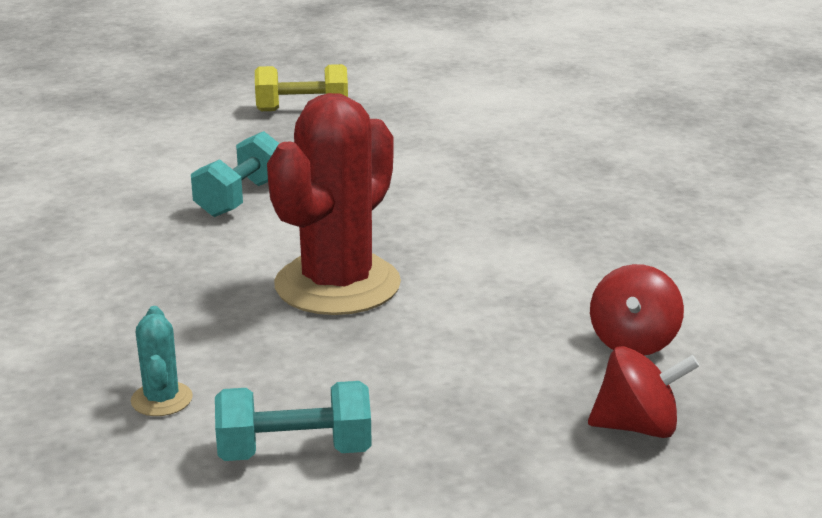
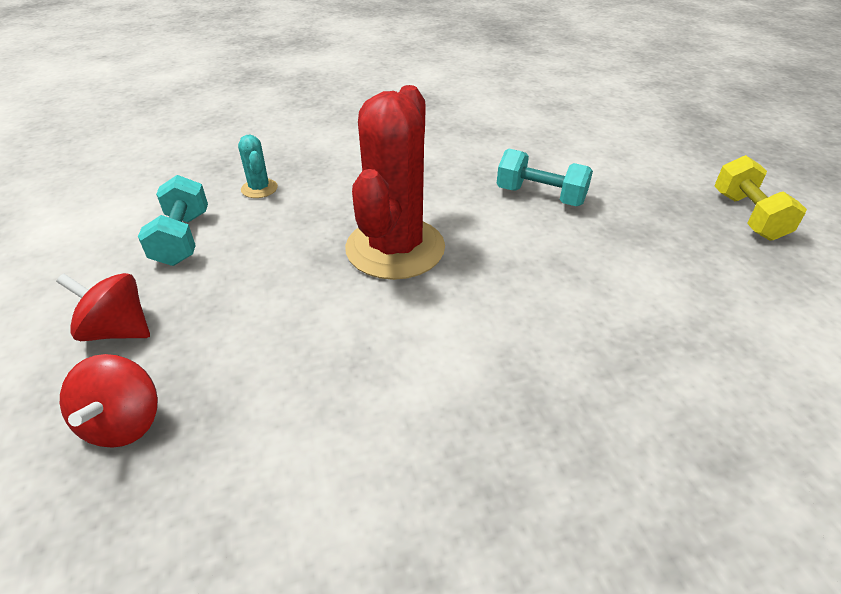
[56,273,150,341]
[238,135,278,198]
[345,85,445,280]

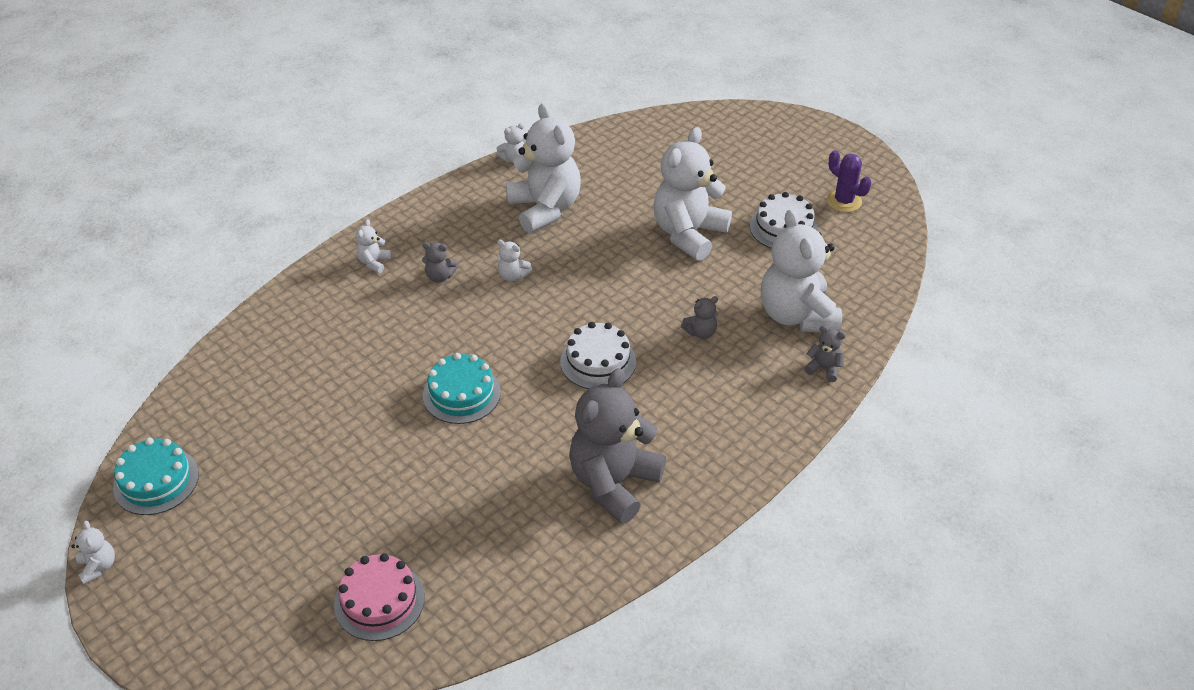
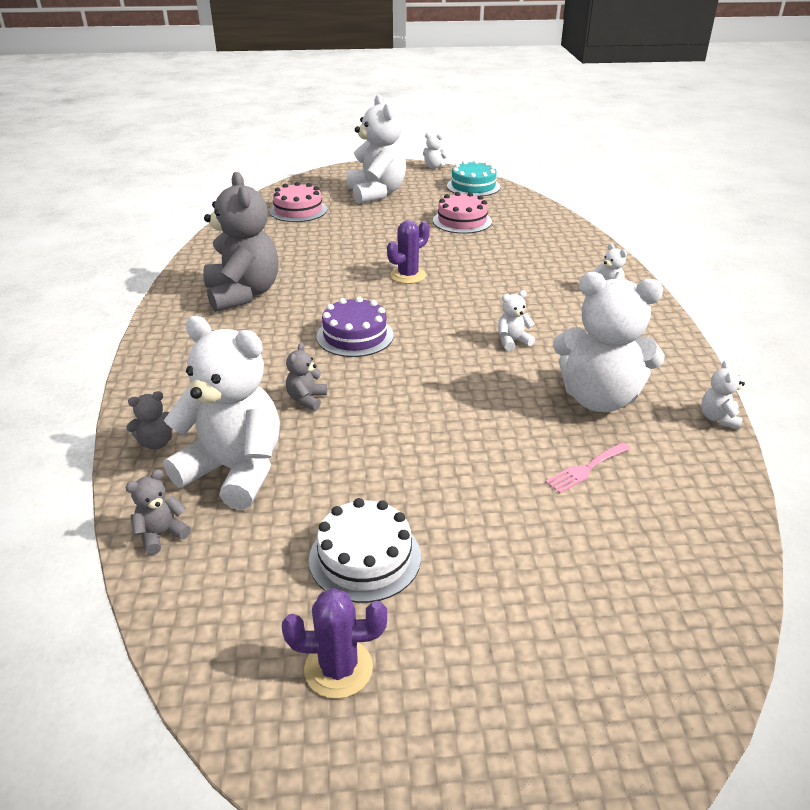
[433,192,492,234]
[545,442,631,493]
[125,469,191,555]
[347,95,406,204]
[387,220,429,284]
[316,297,394,357]

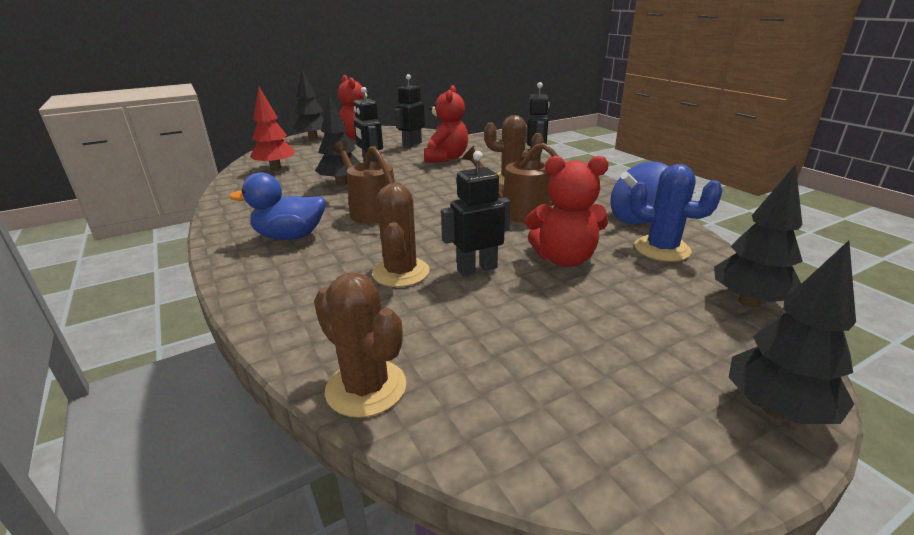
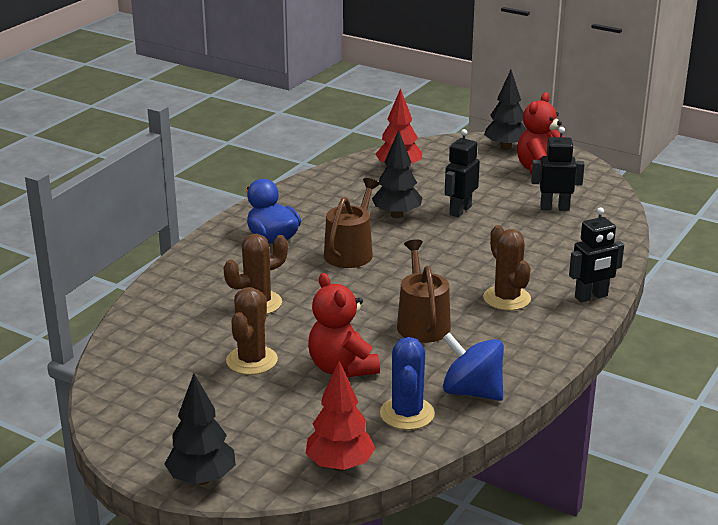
[424,85,468,163] (first image)
[441,151,510,276] (first image)
[226,287,278,375]
[306,361,376,471]

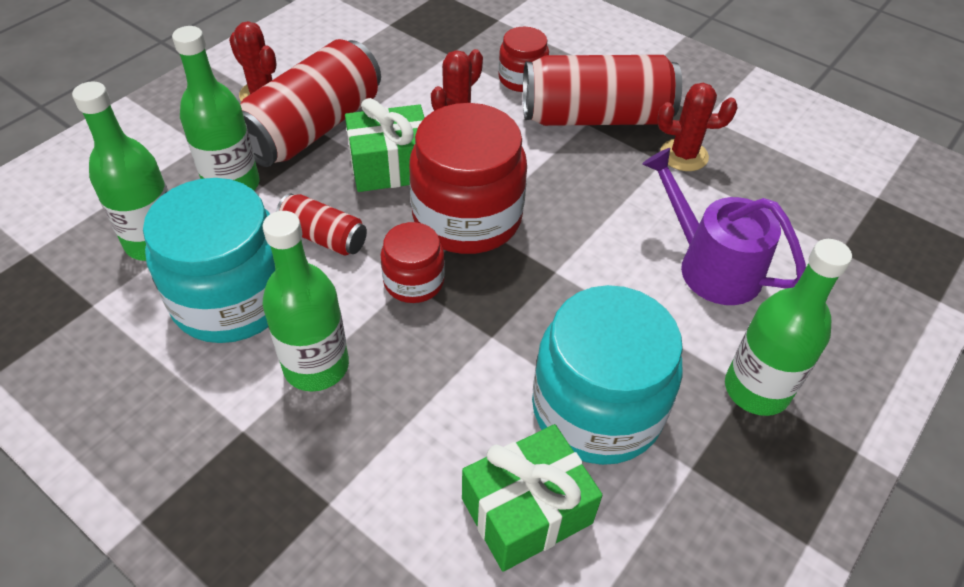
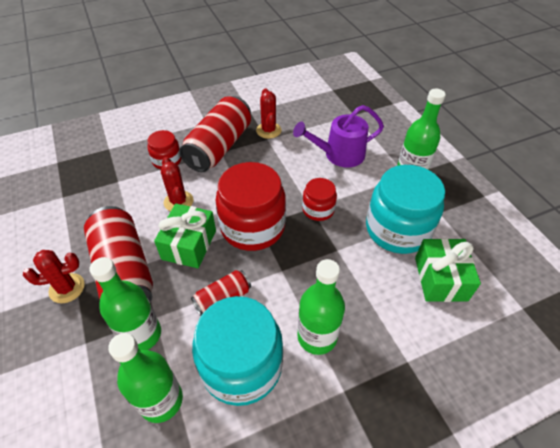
[302,178,337,221]
[256,88,282,139]

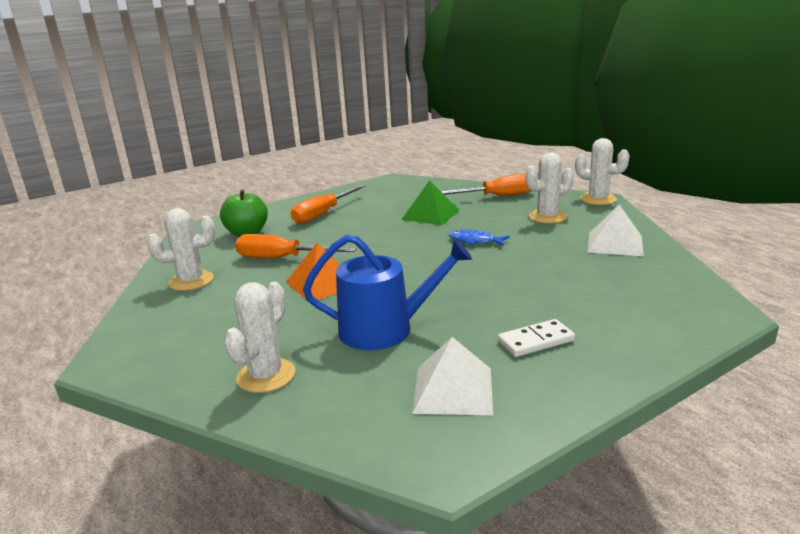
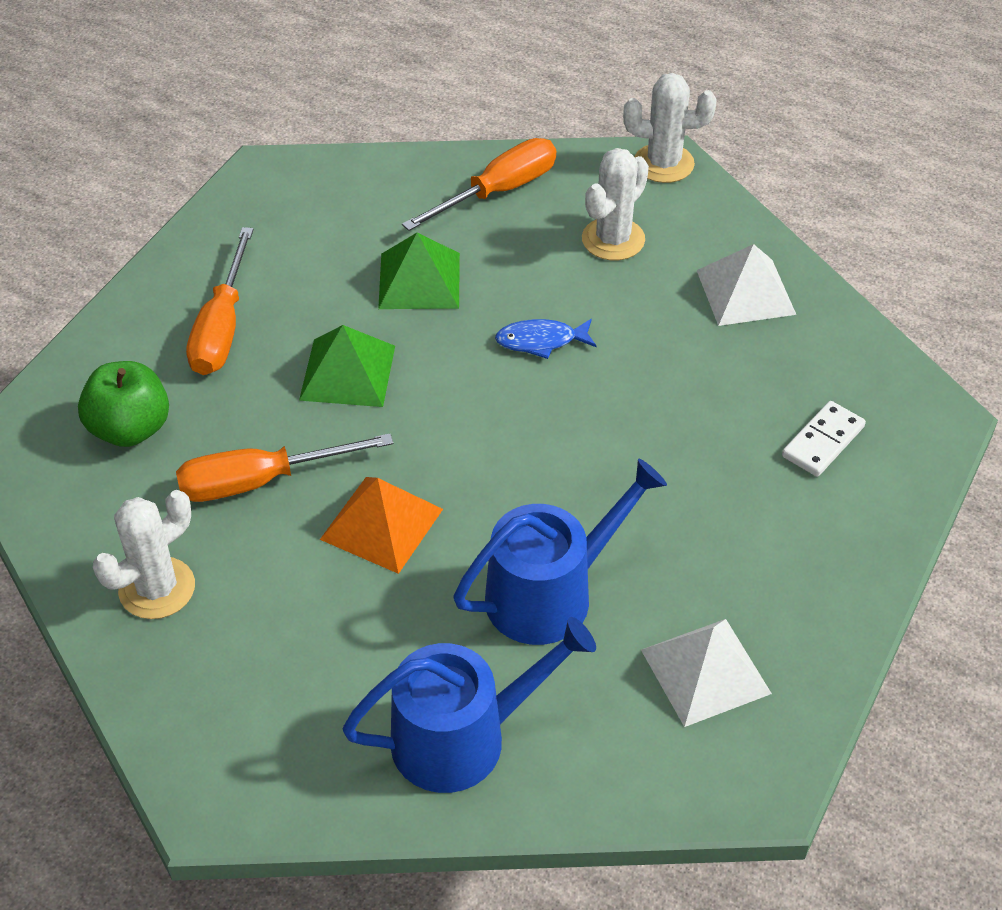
[299,325,395,407]
[782,401,866,477]
[342,617,596,793]

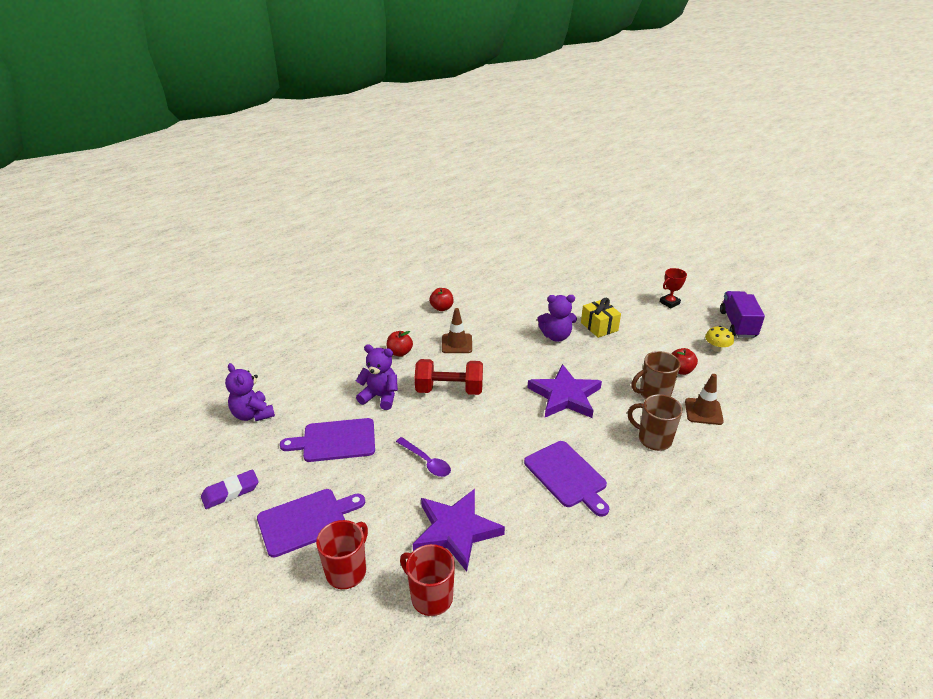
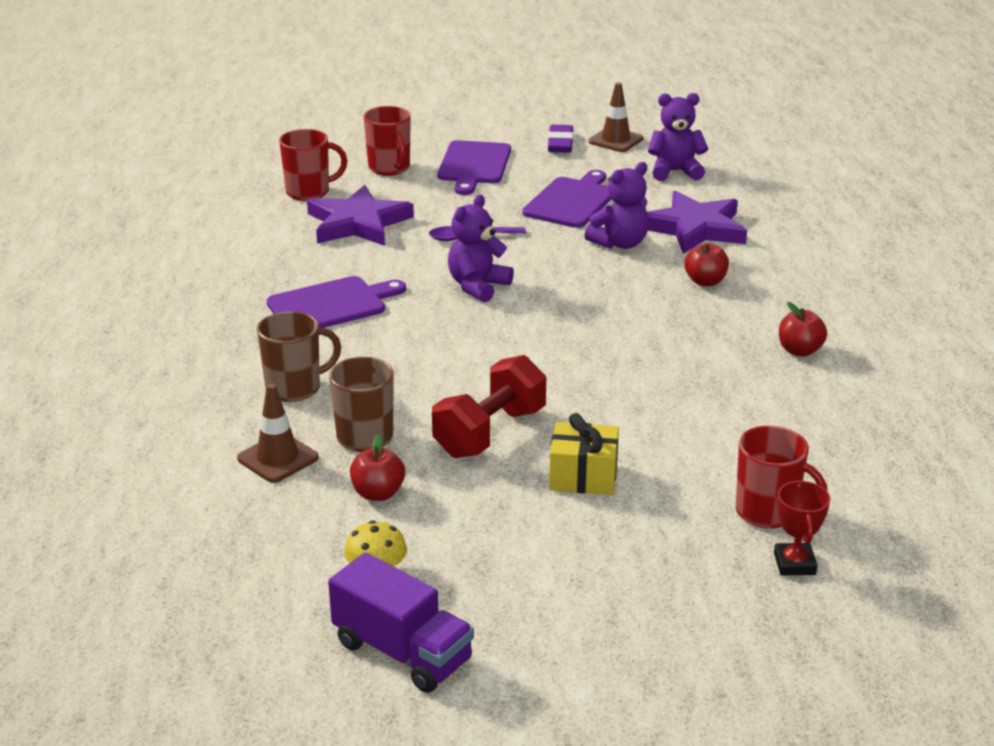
[736,426,827,529]
[432,355,546,458]
[588,82,643,152]
[647,191,747,254]
[448,194,514,302]
[774,480,830,576]
[267,276,406,328]

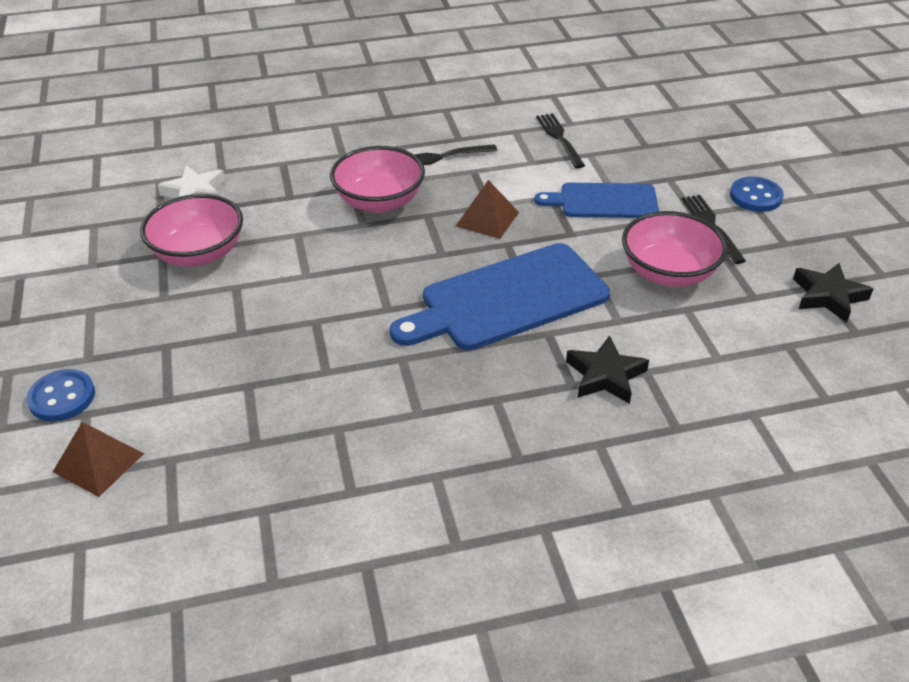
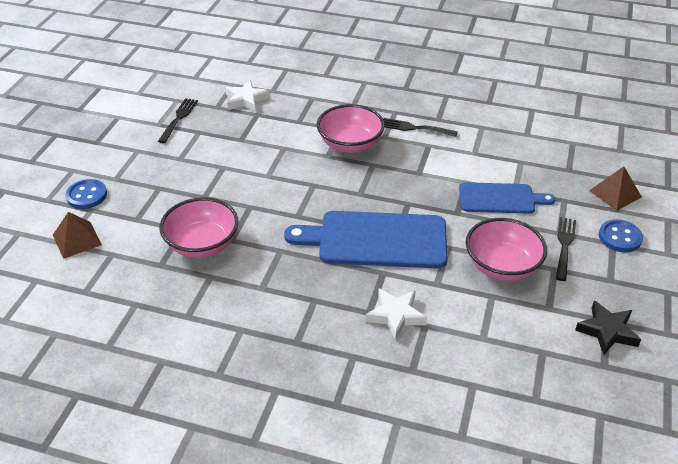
[159,197,239,258]
[589,166,642,211]
[158,98,198,143]
[366,289,427,341]
[459,182,555,214]

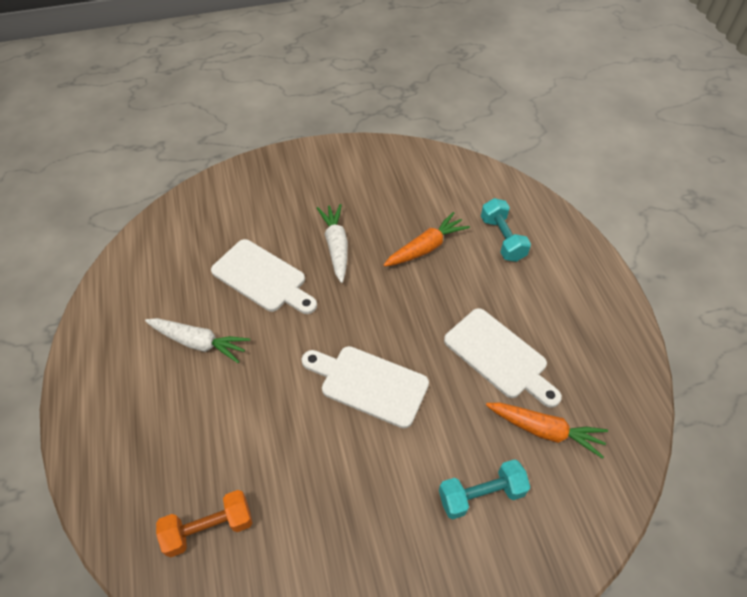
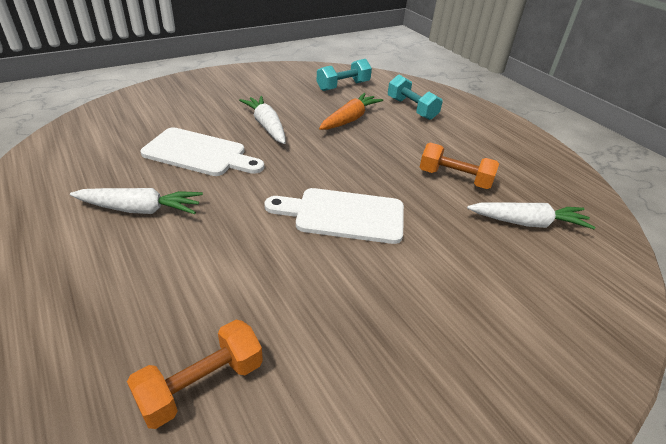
[316,59,372,91]
[420,142,499,189]
[467,202,595,229]

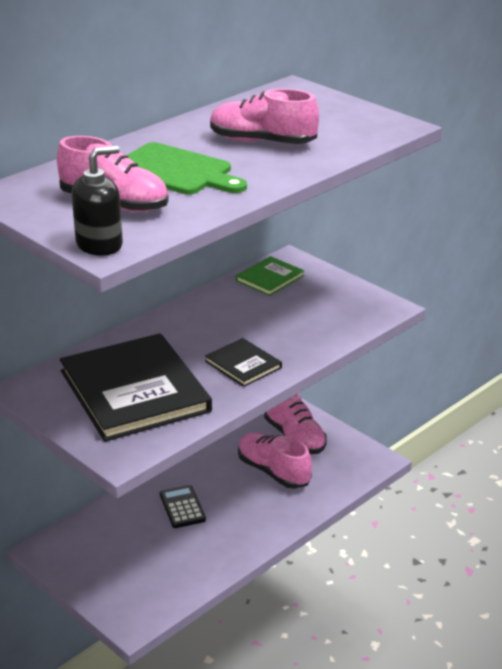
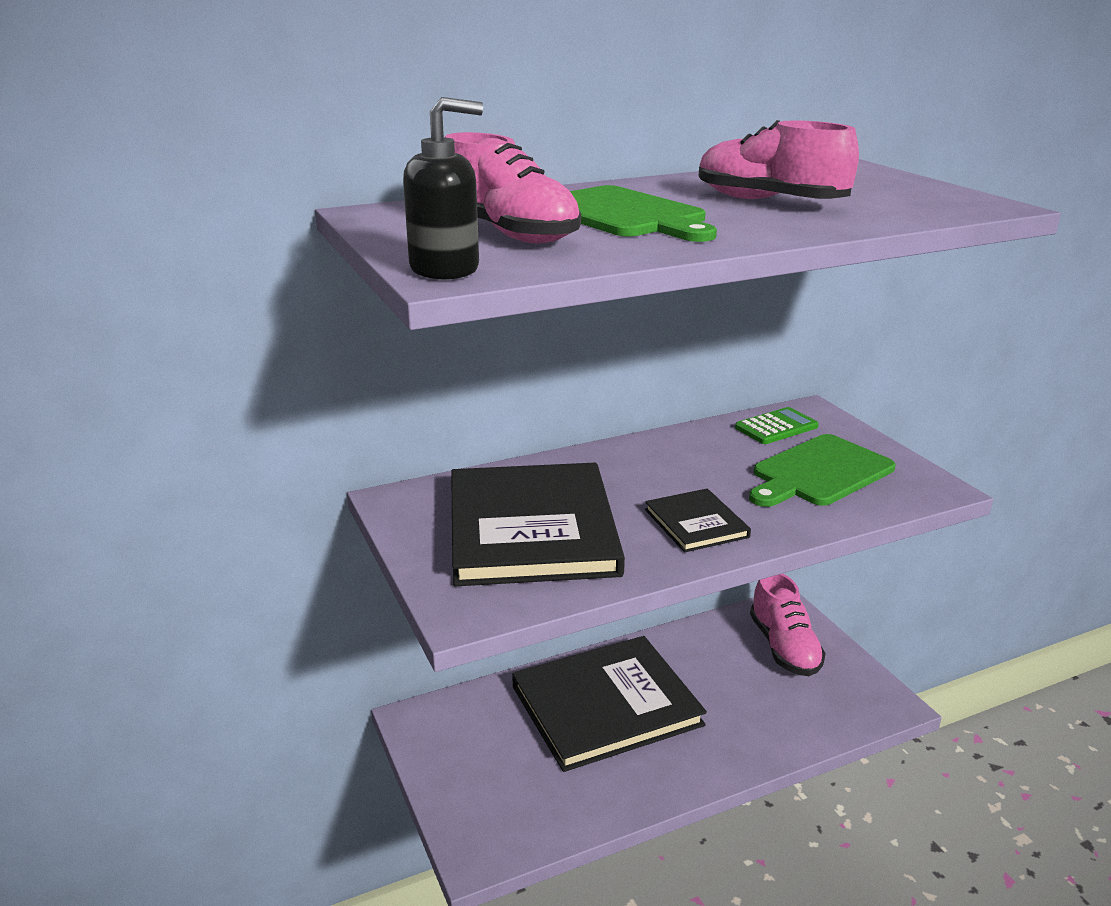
[238,432,312,489] (first image)
[749,434,896,507]
[512,636,707,772]
[735,407,819,444]

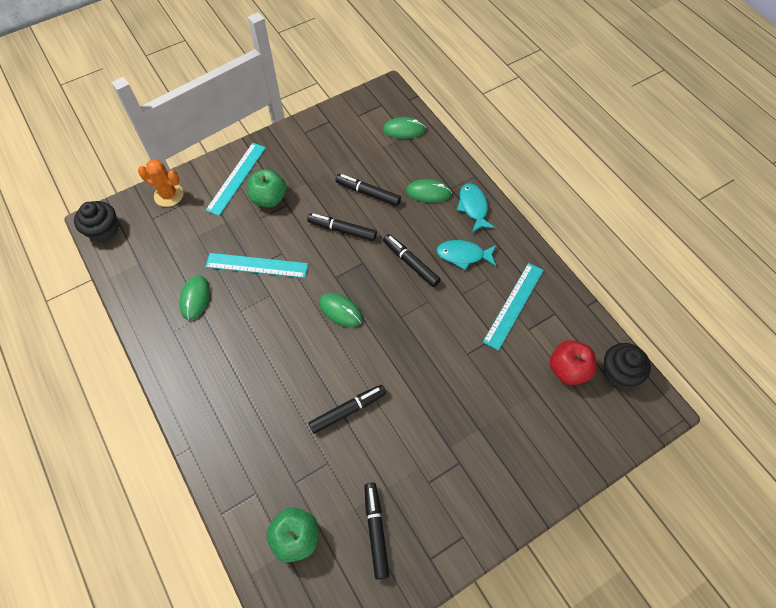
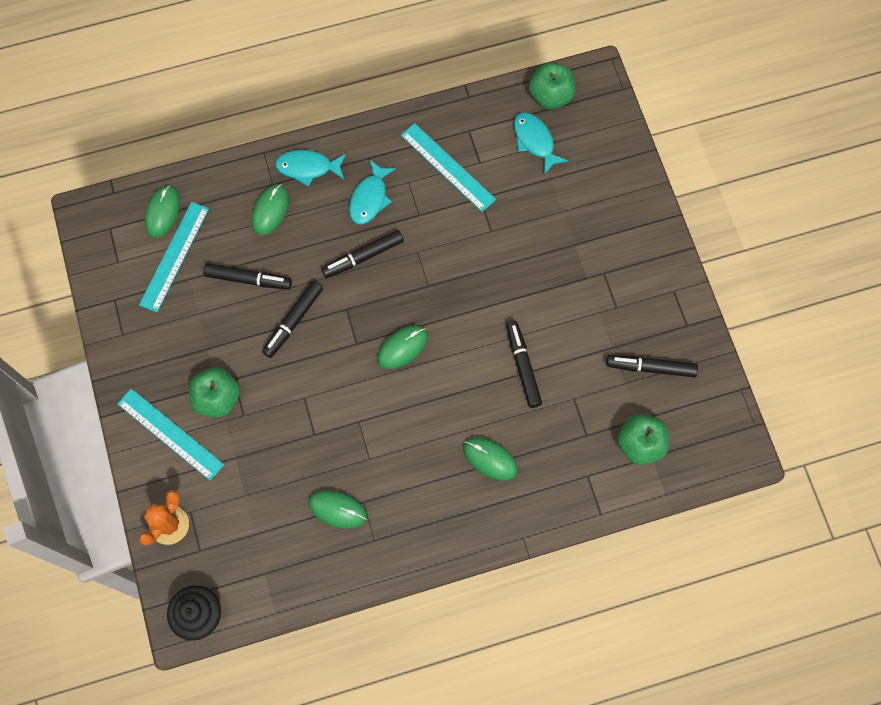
[463,437,518,481]
[139,202,209,312]
[514,112,568,175]
[529,63,575,109]
[203,263,292,290]

